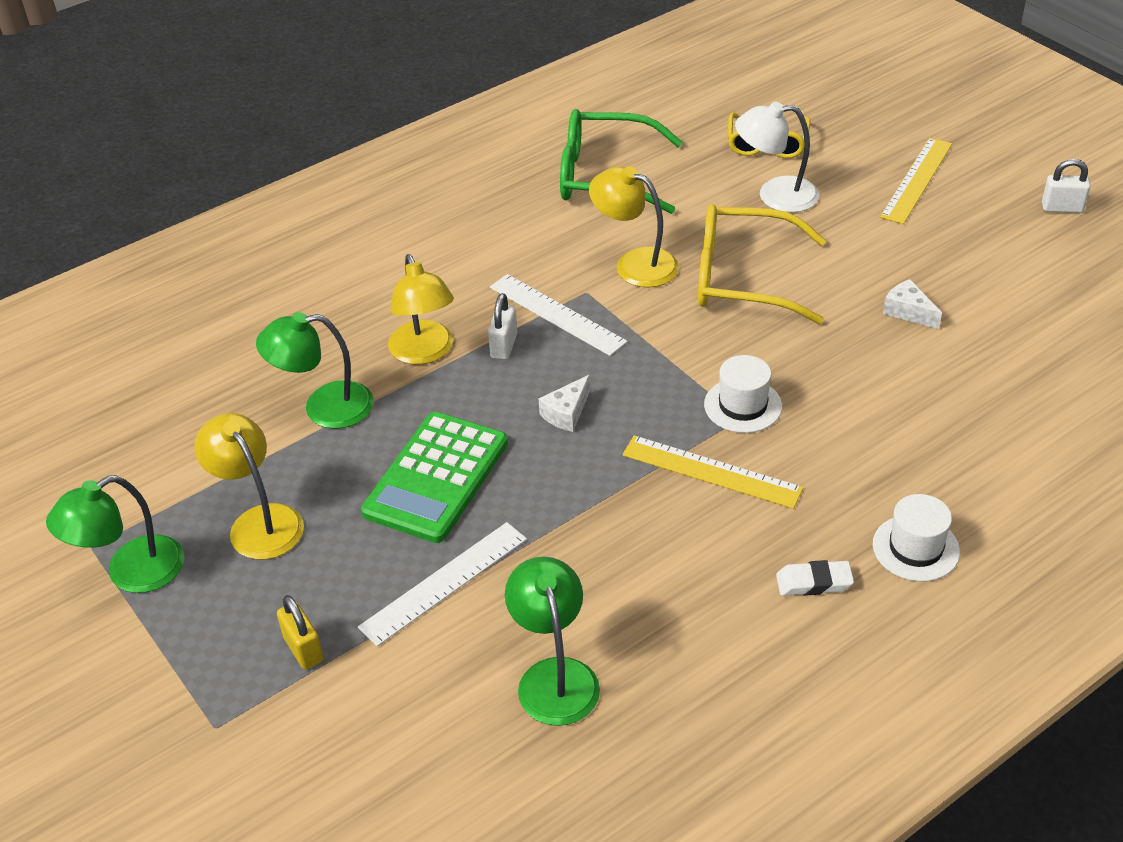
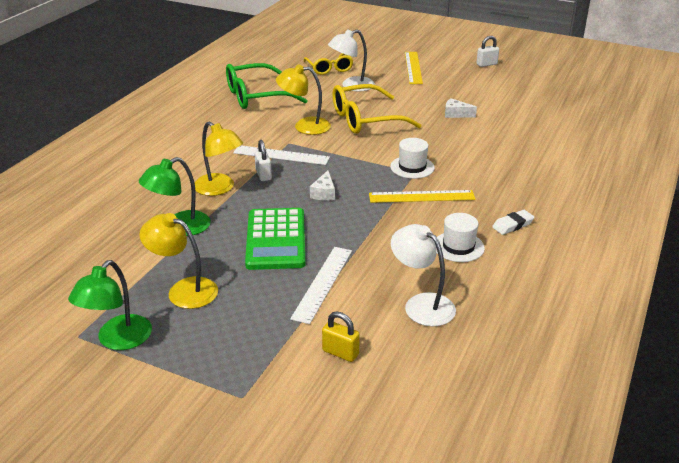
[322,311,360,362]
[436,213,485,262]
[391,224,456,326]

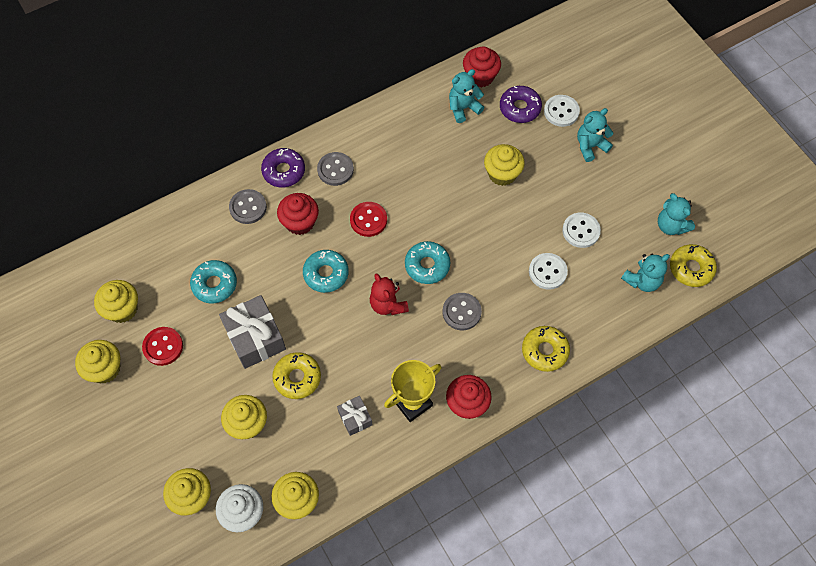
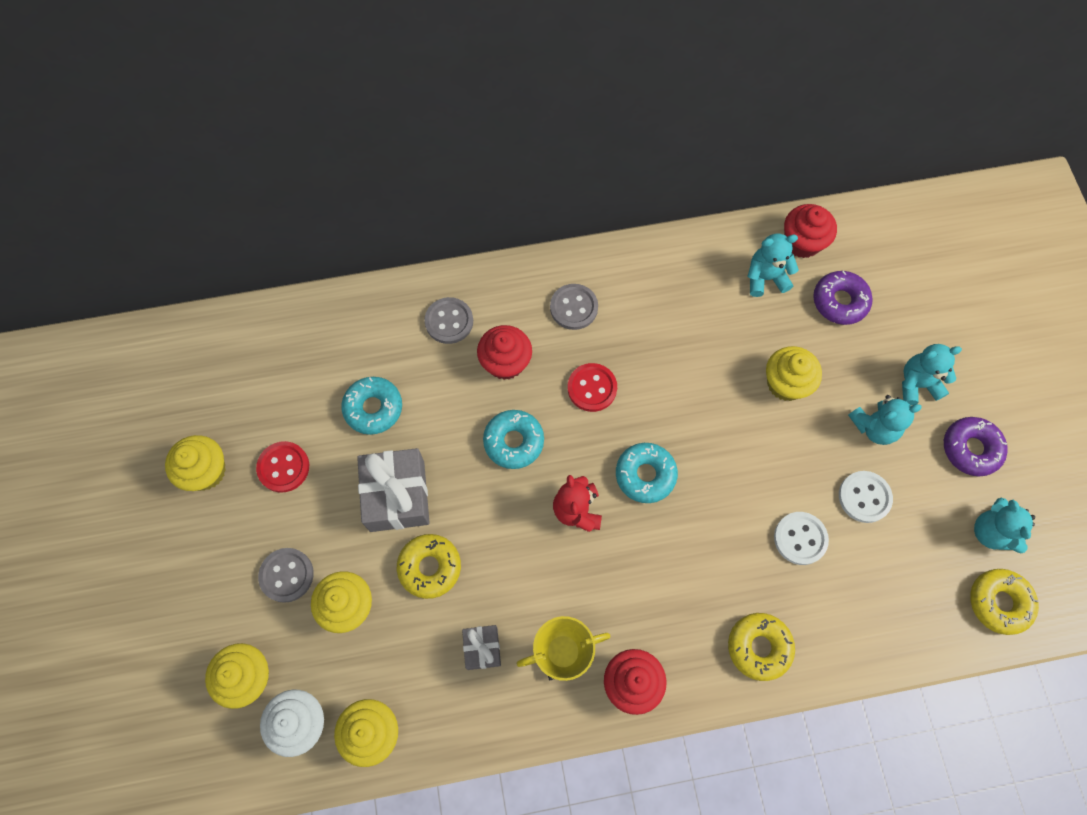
[94,280,138,323] (first image)
[544,95,580,127] (first image)
[944,417,1008,477]
[258,548,314,603]
[848,395,922,445]

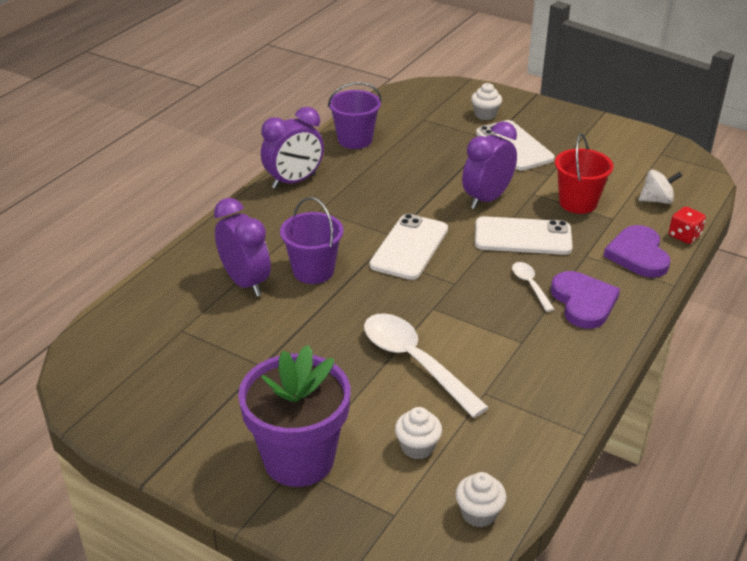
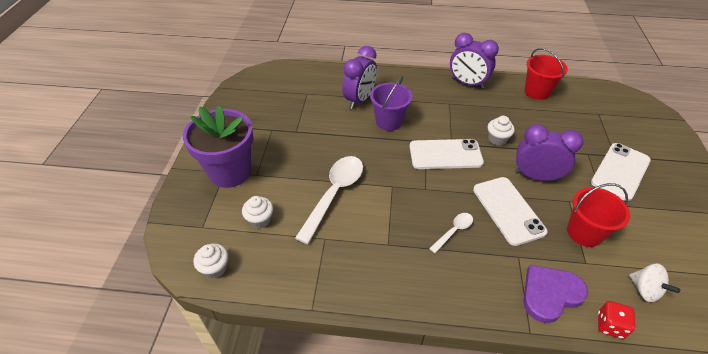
[551,271,620,329] (first image)
[488,116,515,146]
[525,48,568,100]

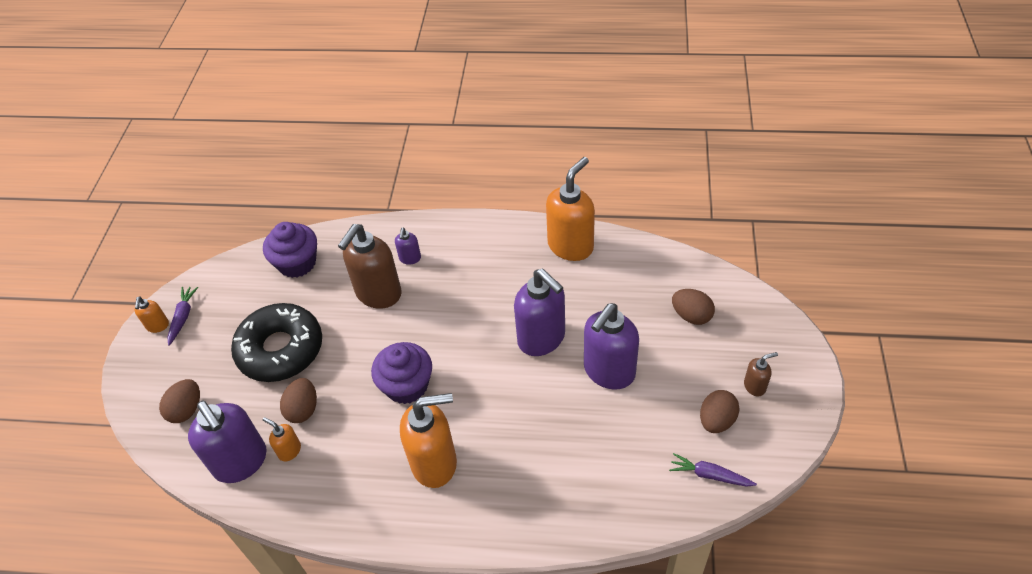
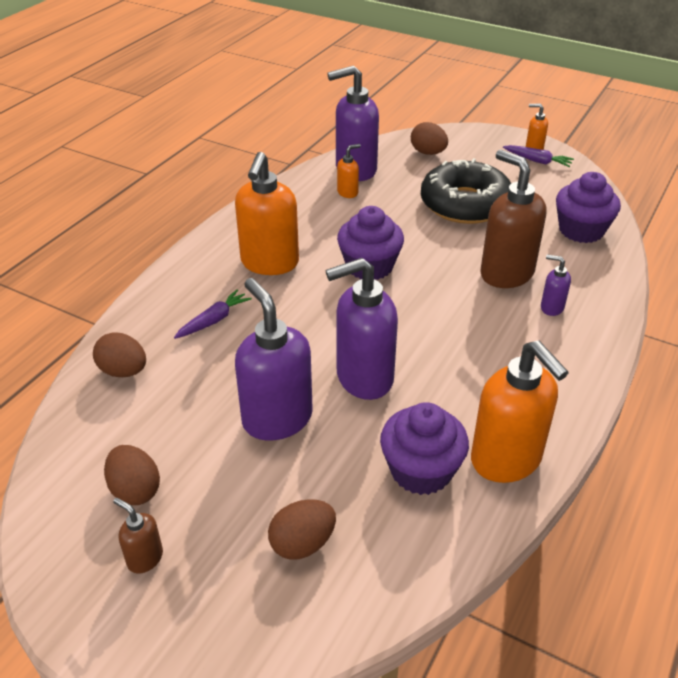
[380,402,469,495]
[93,332,146,377]
[174,289,252,339]
[113,498,163,574]

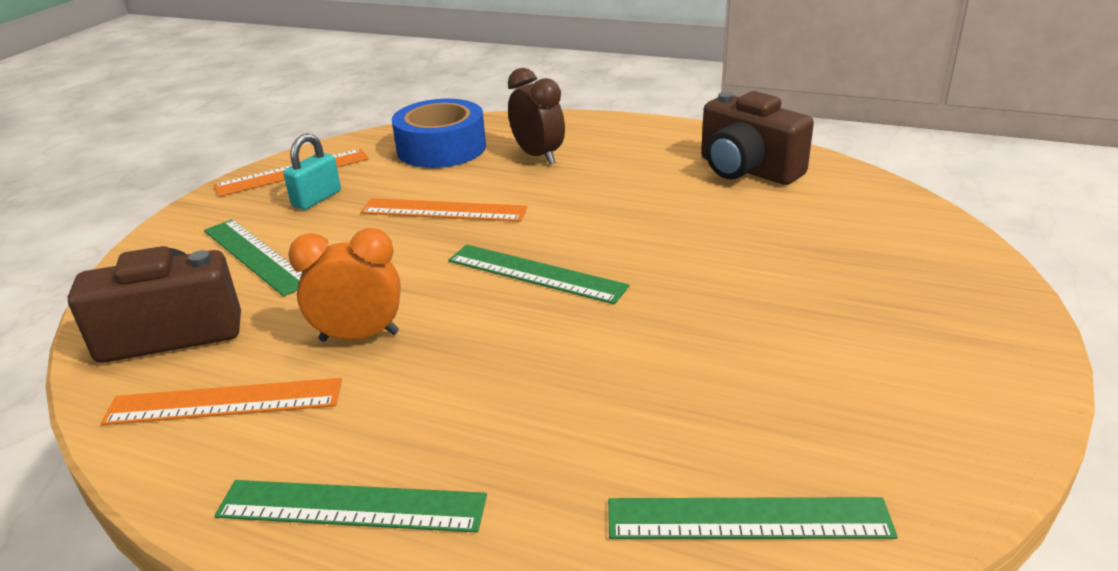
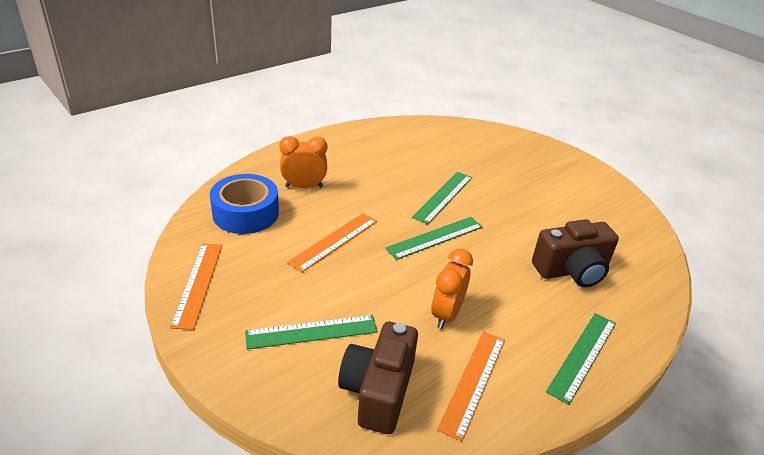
[283,133,341,210] (first image)
[412,172,472,224]
[532,219,619,287]
[279,136,328,188]

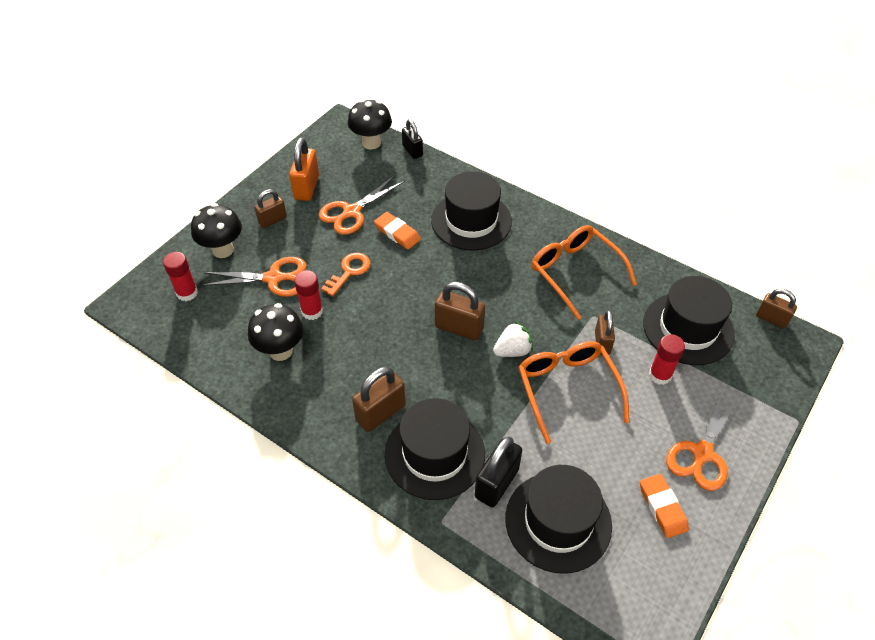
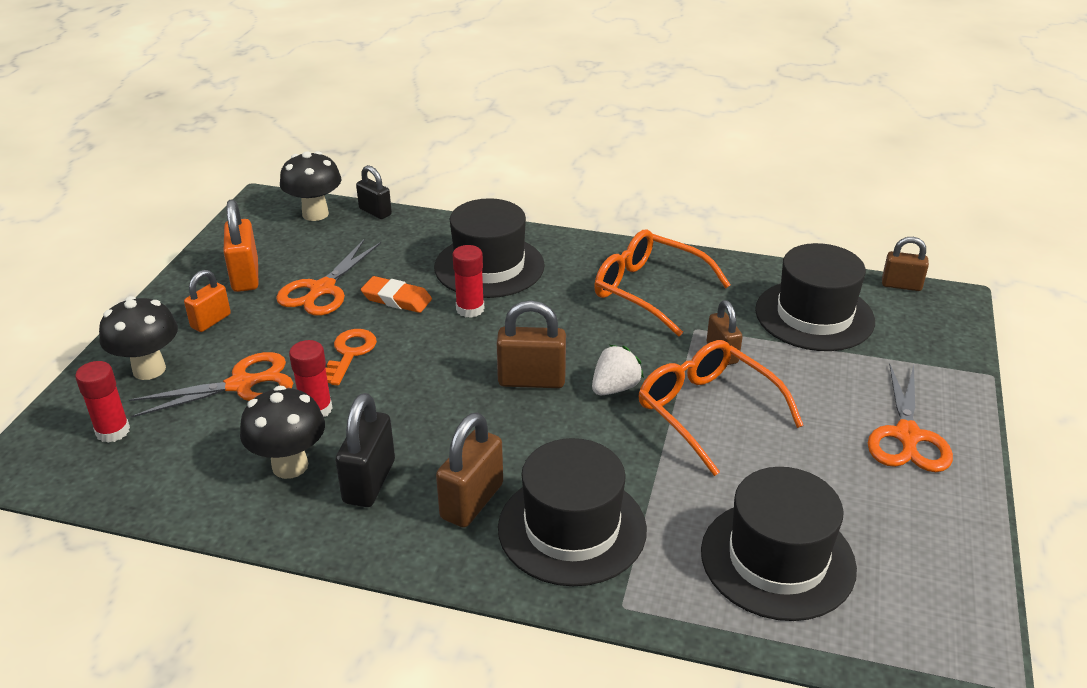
[640,474,689,538] (first image)
[335,393,395,507]
[452,245,484,318]
[184,270,231,332]

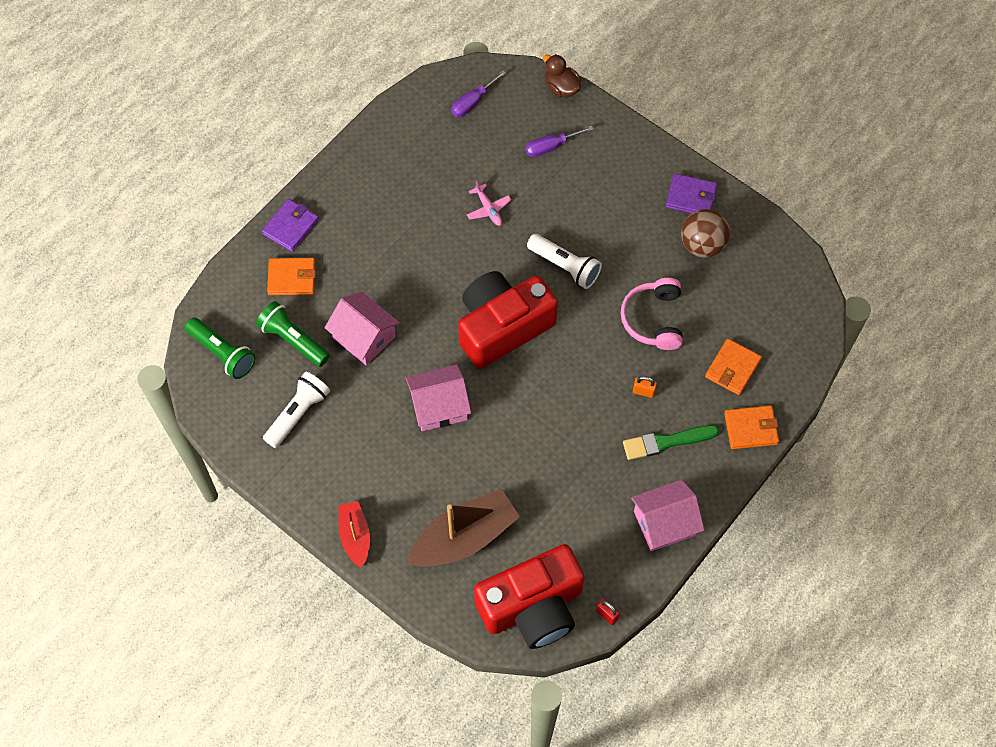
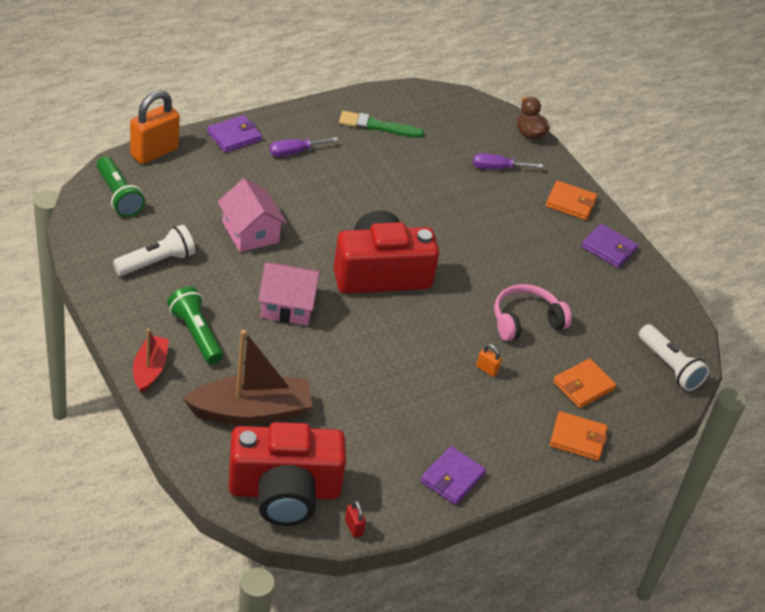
[467,180,511,226] (first image)
[681,209,730,258] (first image)
[130,90,180,164]
[167,286,223,364]
[546,180,597,220]
[269,137,338,157]
[639,324,710,391]
[339,111,424,138]
[420,446,486,505]
[494,284,572,341]

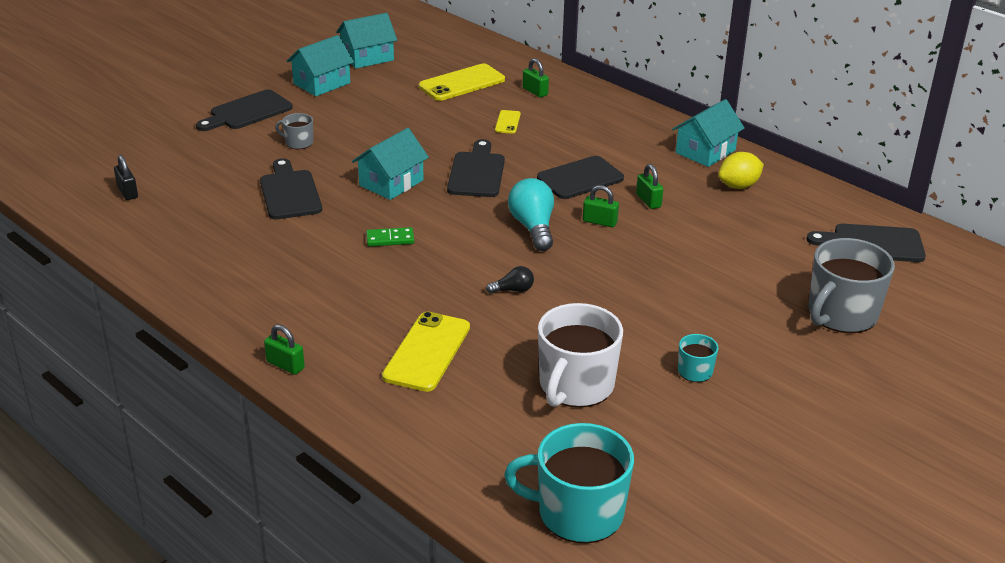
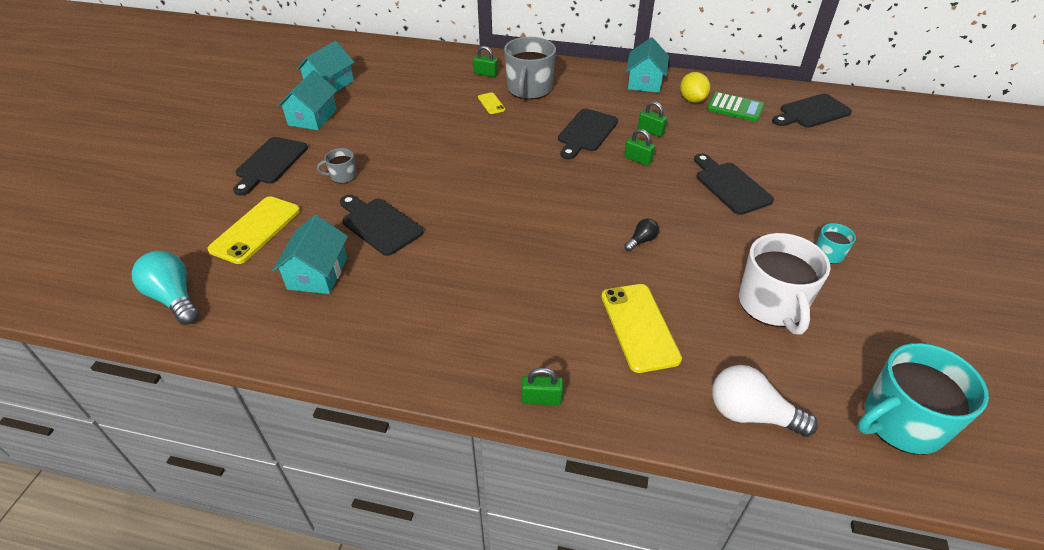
[114,155,138,200] (first image)
[366,227,414,246] (first image)
[707,92,764,122]
[712,365,818,437]
[272,215,348,294]
[207,196,300,264]
[694,153,774,215]
[132,251,199,325]
[504,37,556,100]
[624,129,655,166]
[680,72,710,103]

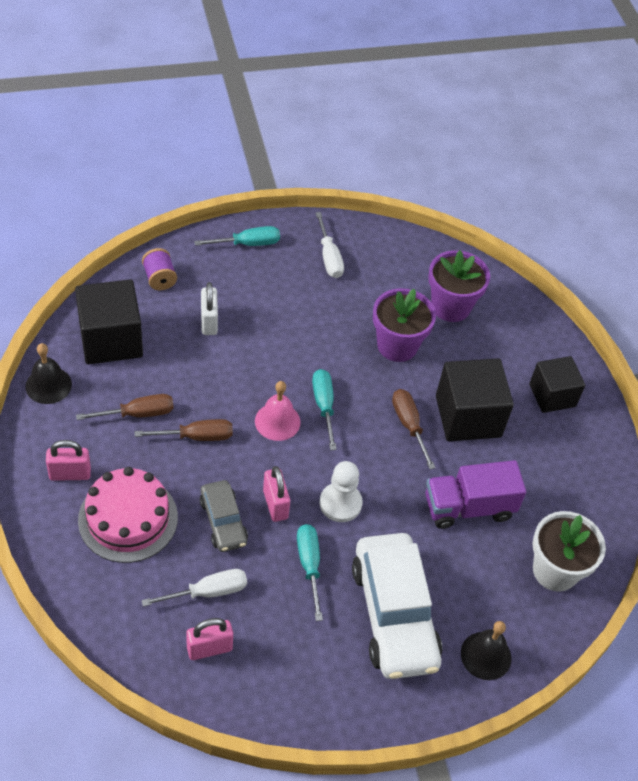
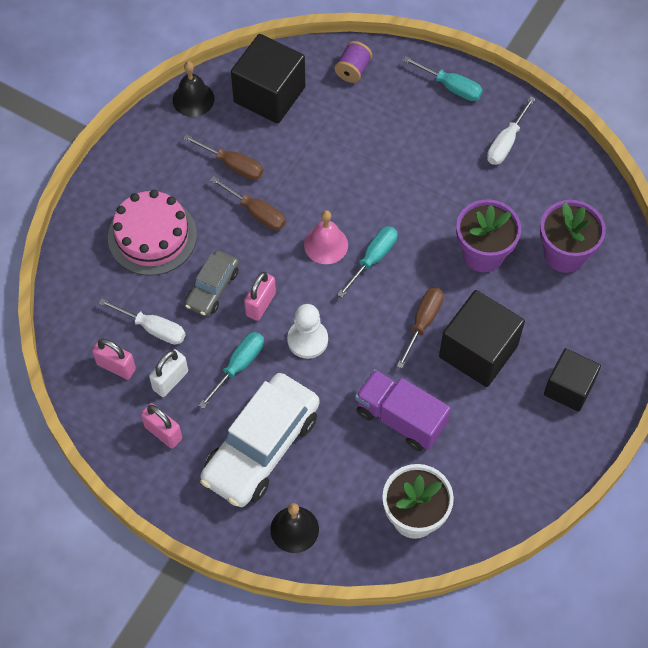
[141,403,182,449]
[149,349,188,397]

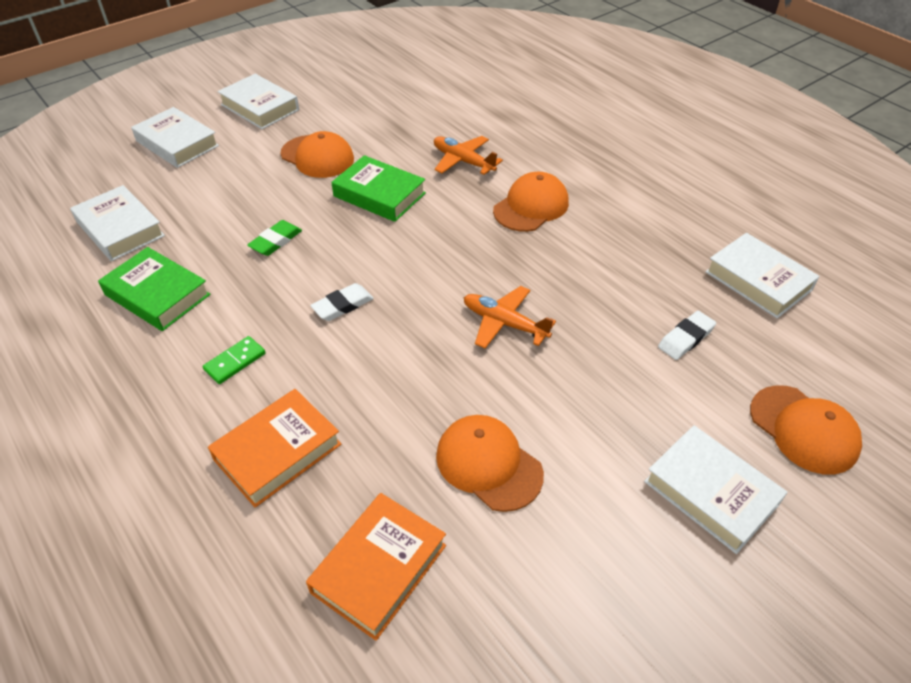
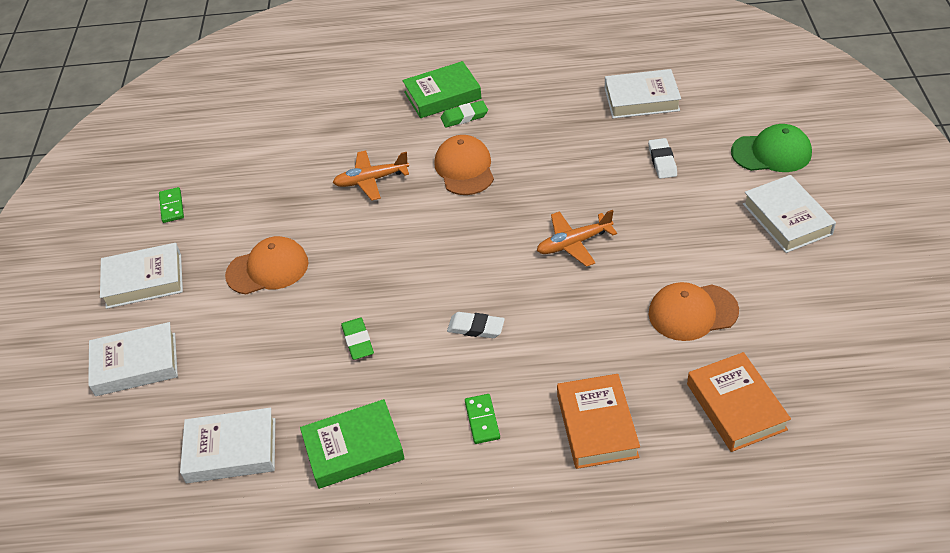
[159,187,184,223]
[441,100,488,128]
[402,61,481,118]
[731,124,812,172]
[447,312,505,338]
[743,175,836,253]

